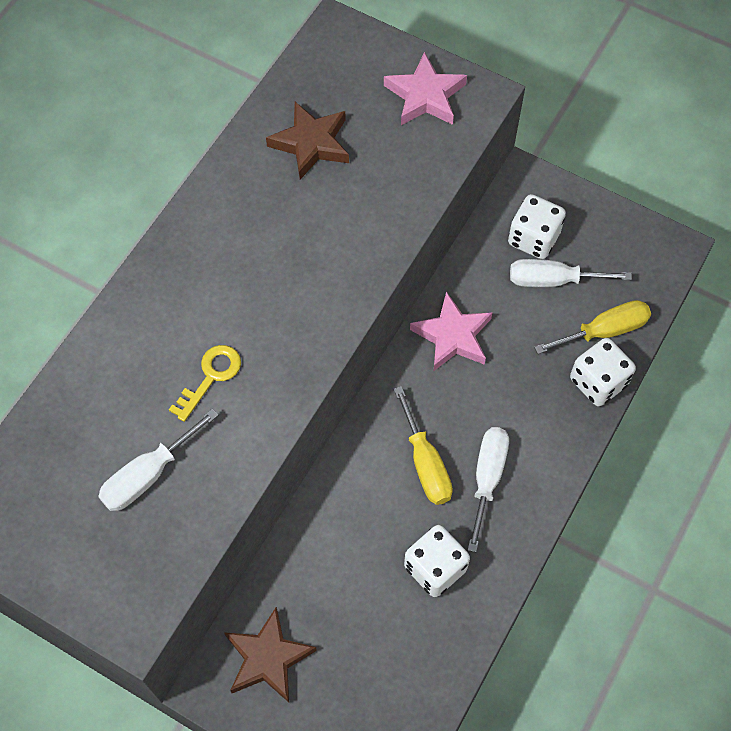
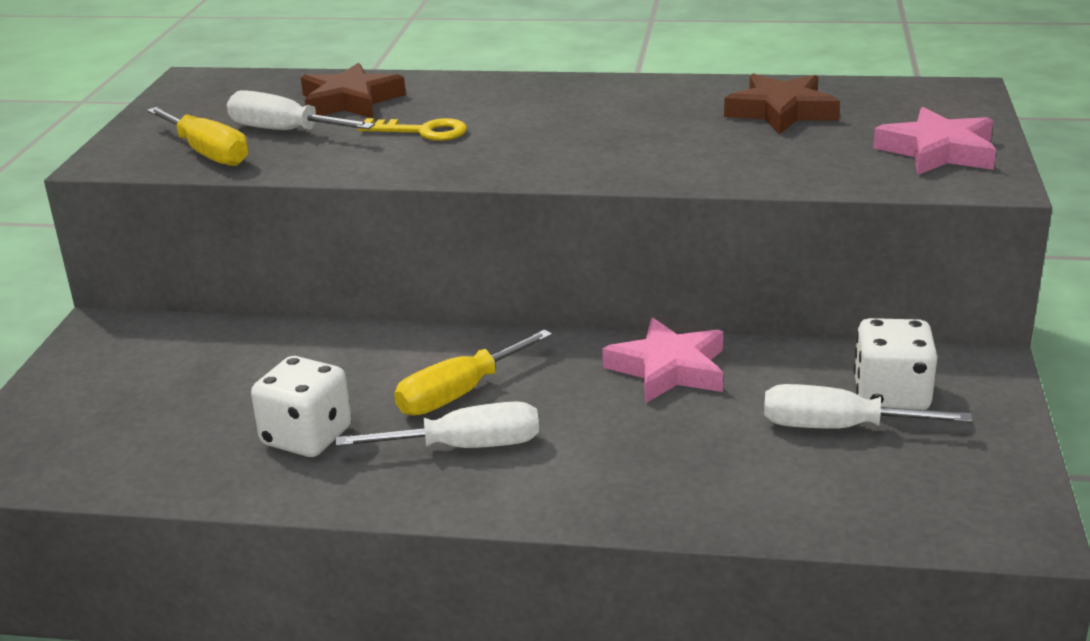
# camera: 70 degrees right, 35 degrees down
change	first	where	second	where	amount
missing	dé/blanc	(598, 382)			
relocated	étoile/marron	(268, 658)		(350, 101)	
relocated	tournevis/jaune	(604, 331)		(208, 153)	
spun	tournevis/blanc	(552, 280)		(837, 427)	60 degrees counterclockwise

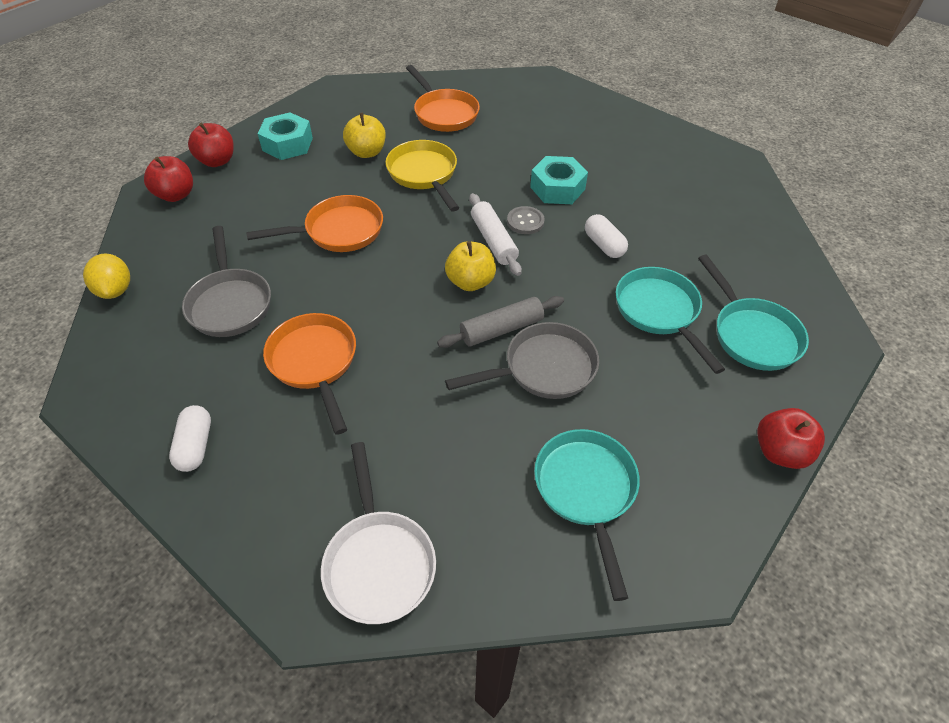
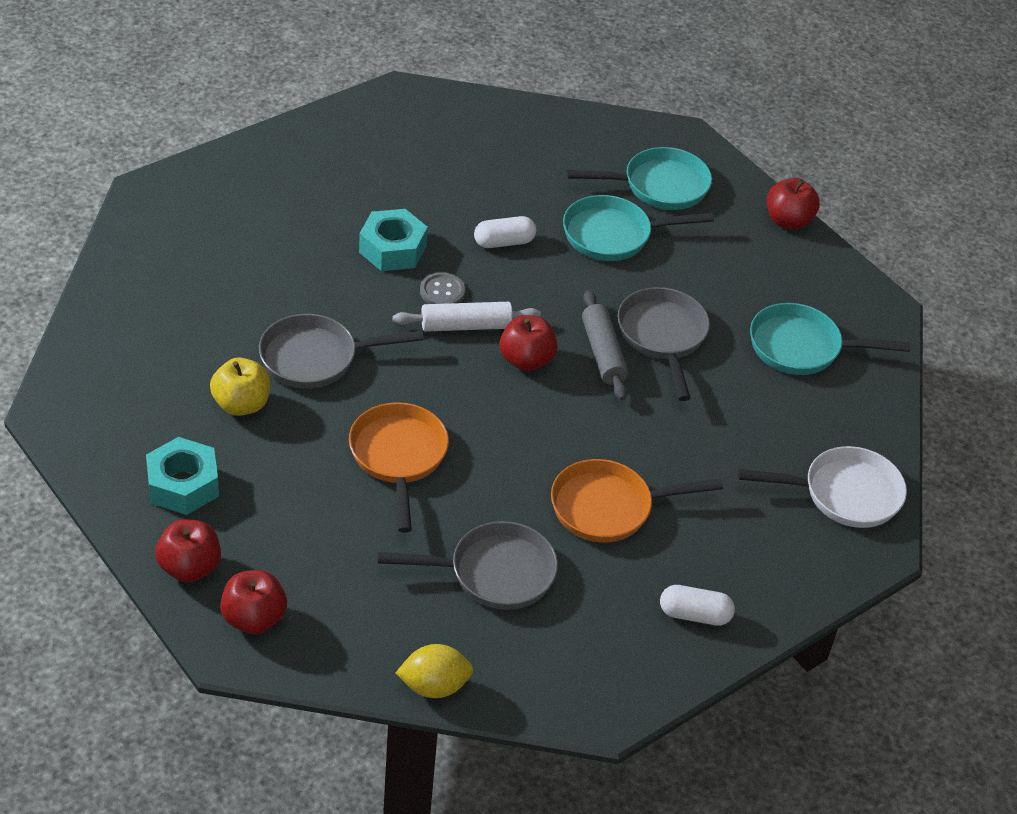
# camera: 80 degrees left, 5 degrees down
change	first	where	second	where	amount
missing	poêle/orange	(444, 113)			
colour	poêle/jaune	(424, 174)	poêle/gris	(316, 358)	
colour	pomme/jaune	(470, 282)	pomme/rouge	(526, 360)	

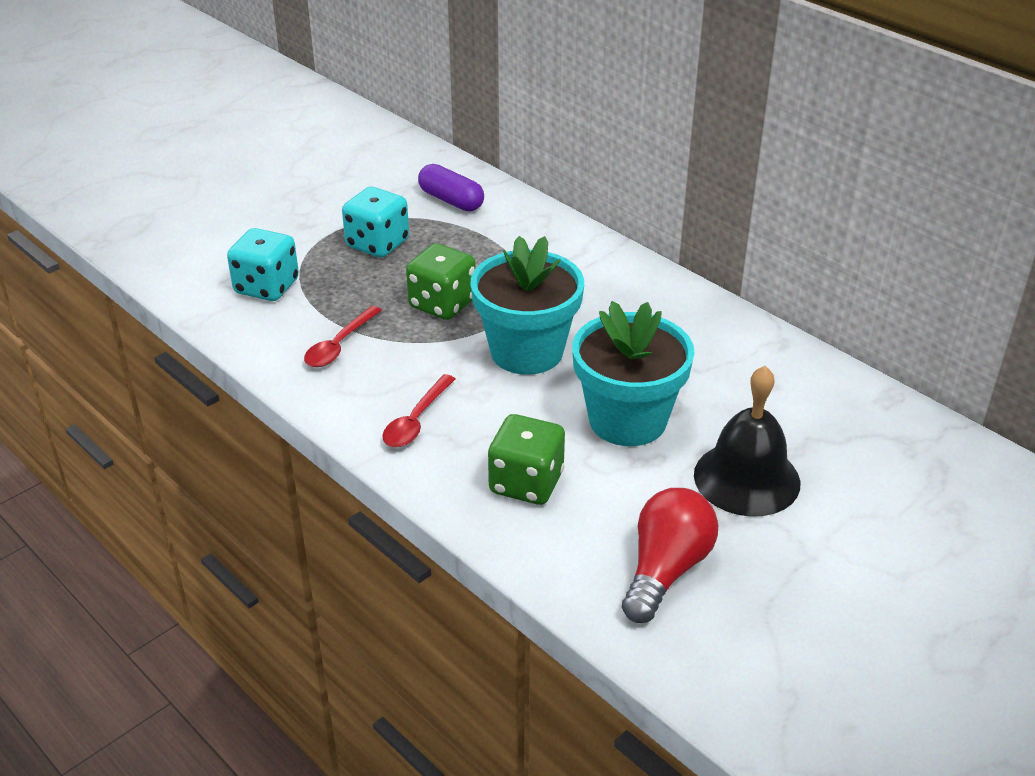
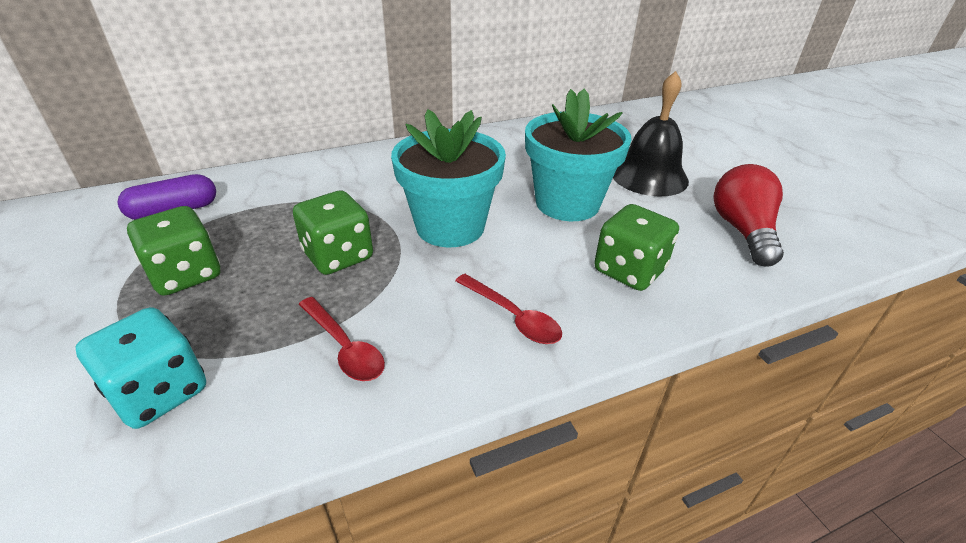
# camera: 70 degrees left, 0 degrees up
change	first	where	second	where	amount
colour	dé/turquoise	(377, 244)	dé/vert	(186, 274)	
spun	ampoule/rouge	(666, 570)		(742, 231)	45 degrees clockwise

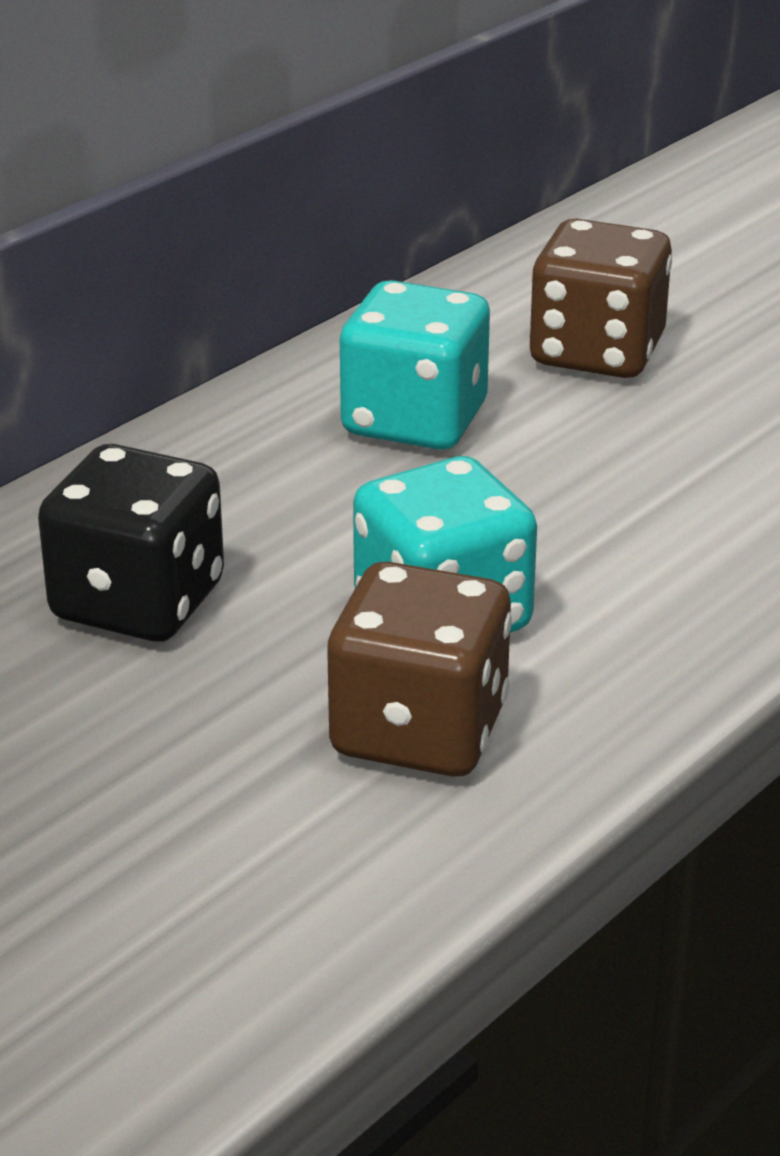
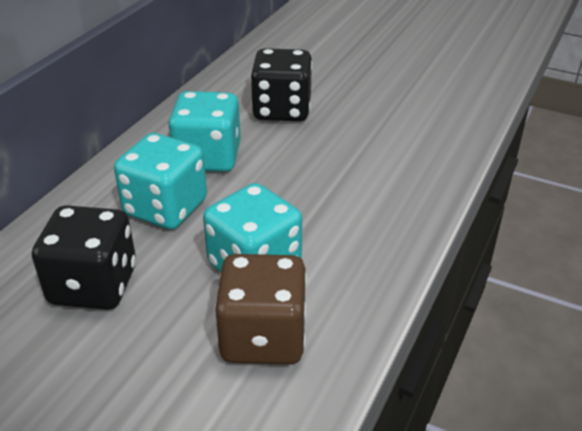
# camera: 15 degrees left, 5 degrees up
change	first	where	second	where	amount
appeared			dé/turquoise	(165, 208)	
colour	dé/marron	(596, 352)	dé/noir	(282, 110)	

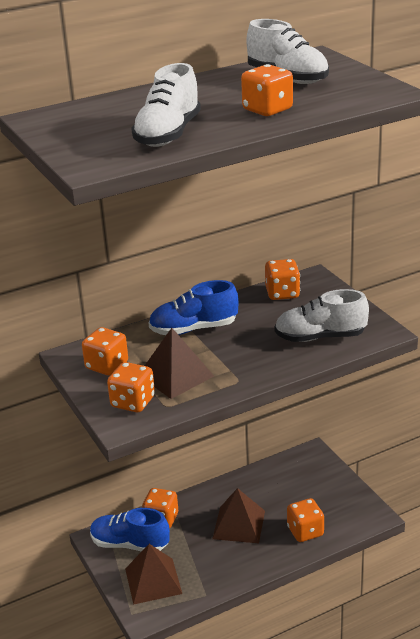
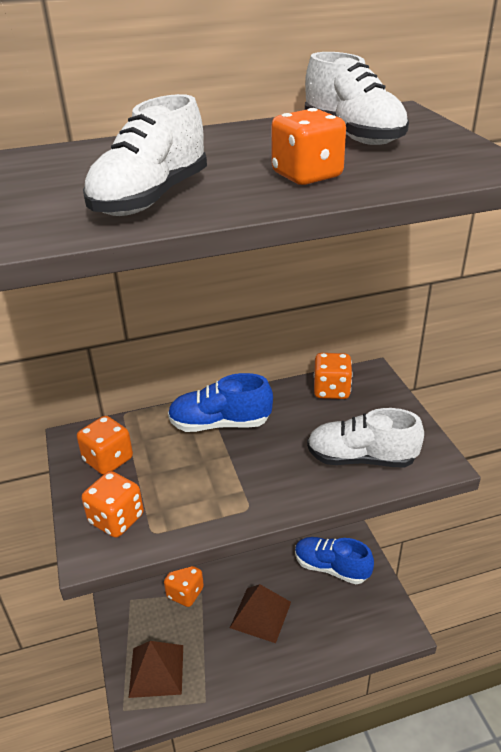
# camera: 10 degrees right, 5 degrees up
change	first	where	second	where	amount
missing	pyramide/marron	(175, 375)			
missing	dé/orange	(305, 531)			
relocated	chaussure/bleu	(129, 544)		(331, 567)	

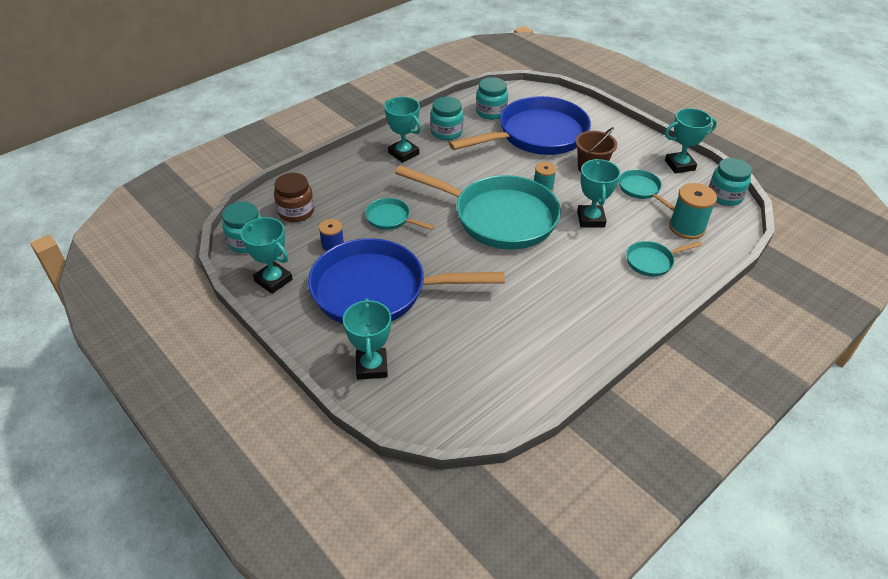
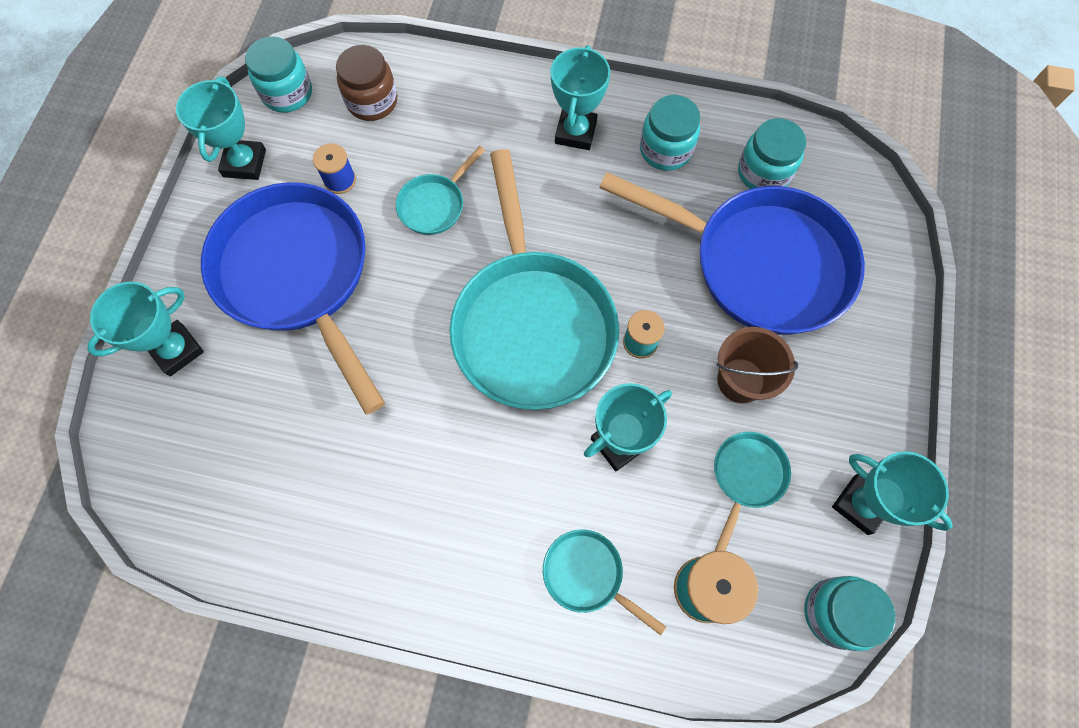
# camera: 55 degrees right, 25 degrees up
change	first	where	second	where	amount
spun	poêle/turquoise	(391, 218)		(434, 205)	135 degrees counterclockwise

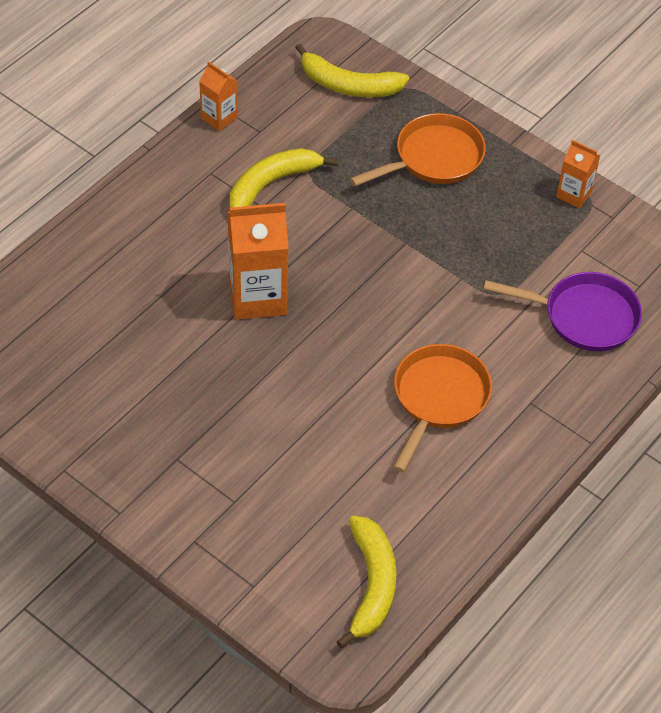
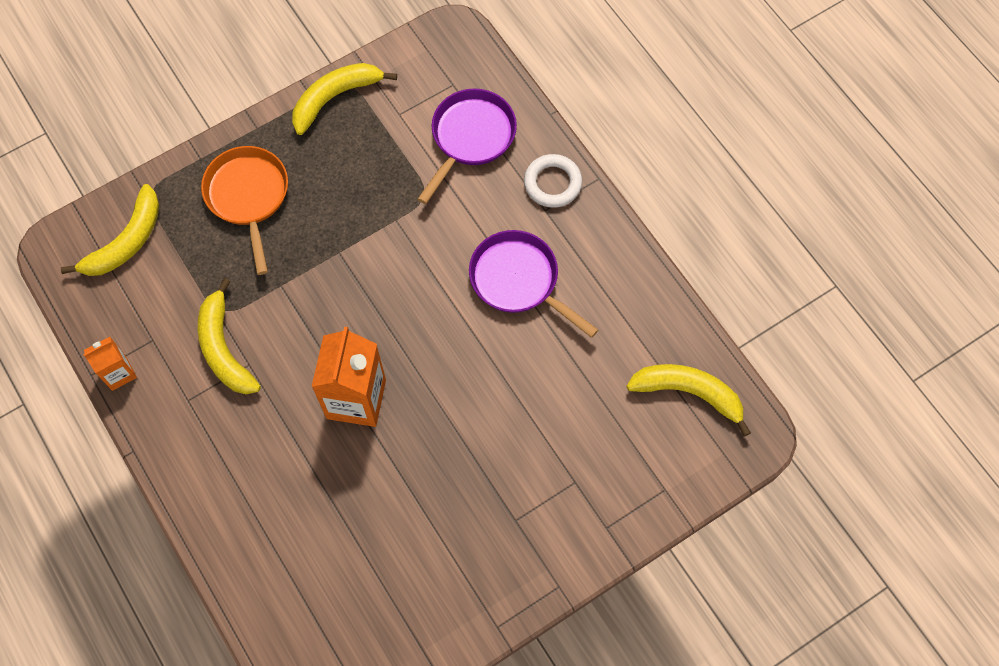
# camera: 70 degrees left, 15 degrees up
change	first	where	second	where	amount
appeared			anneau/blanc	(552, 183)	
exchanged	brique de lait/orange	(574, 194)	banane/jaune	(335, 98)	
colour	poêle/orange	(438, 398)	poêle/violet	(519, 280)	

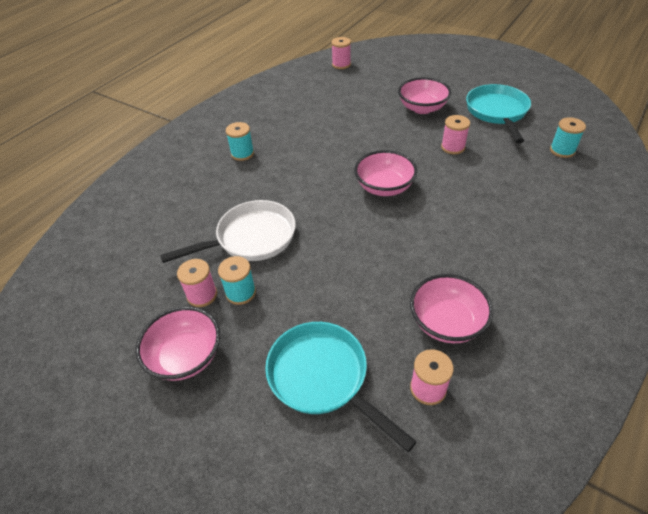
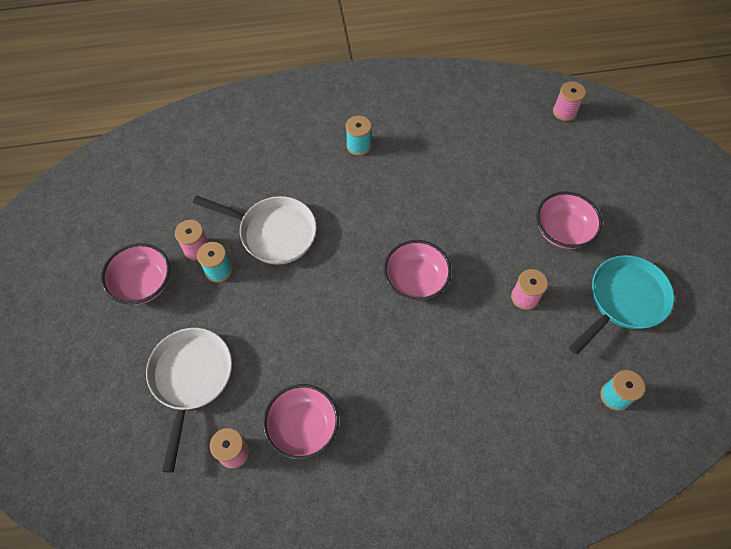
# camera: 45 degrees right, 15 degrees up
change	first	where	second	where	amount
colour	poêle/turquoise	(323, 377)	poêle/blanc	(191, 379)	

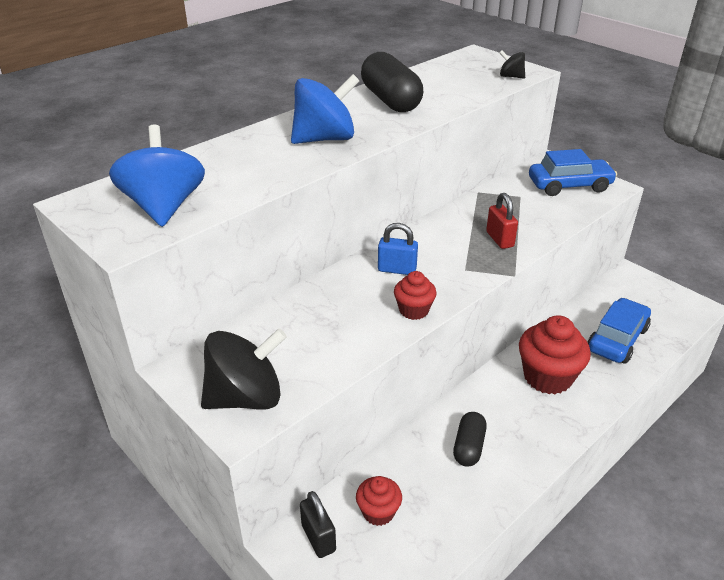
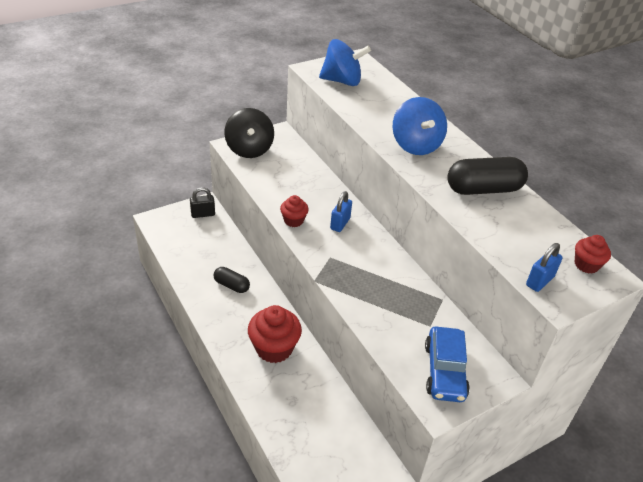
# camera: 100 degrees right, 5 degrees up
change	first	where	second	where	amount
missing	cadenas/rouge	(499, 239)			
missing	voiture/bleu	(617, 339)			
relocated	muffin/rouge	(378, 512)		(586, 265)	
exchanged	toupie/noir	(511, 76)	cadenas/bleu	(539, 281)	

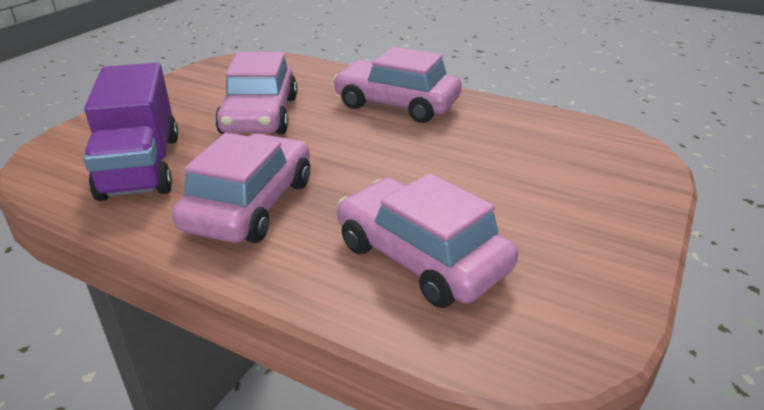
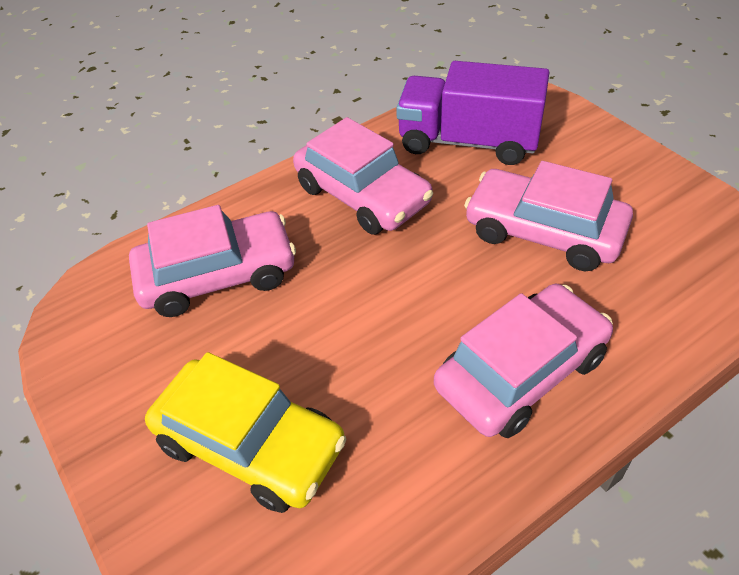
# camera: 120 degrees right, 15 degrees up
change	first	where	second	where	amount
appeared			voiture/jaune	(250, 444)	

